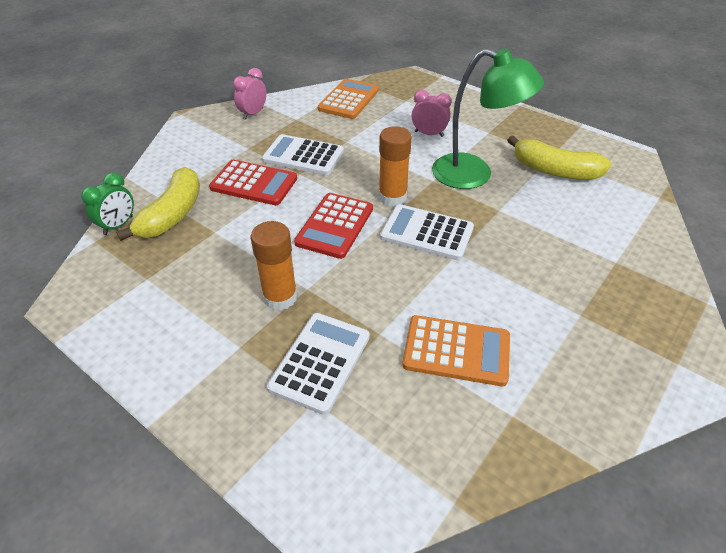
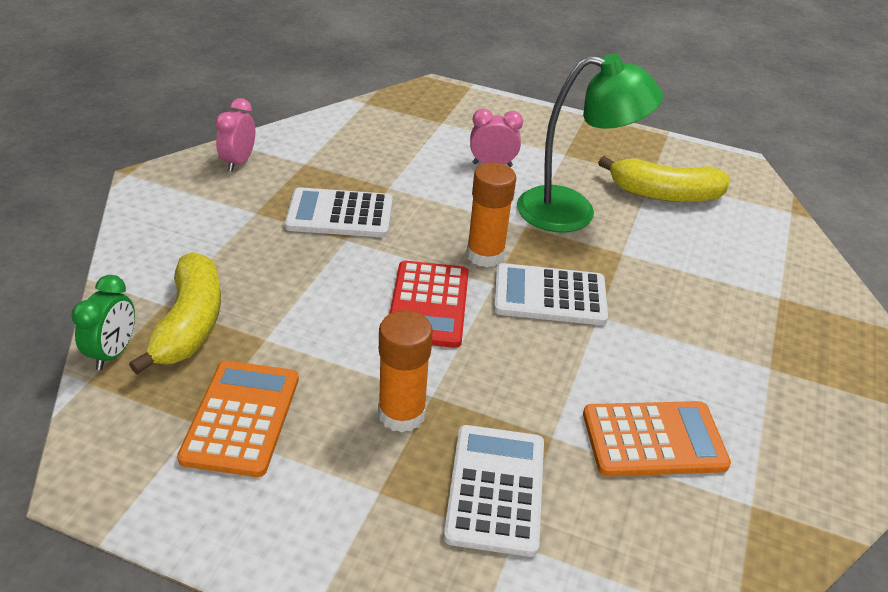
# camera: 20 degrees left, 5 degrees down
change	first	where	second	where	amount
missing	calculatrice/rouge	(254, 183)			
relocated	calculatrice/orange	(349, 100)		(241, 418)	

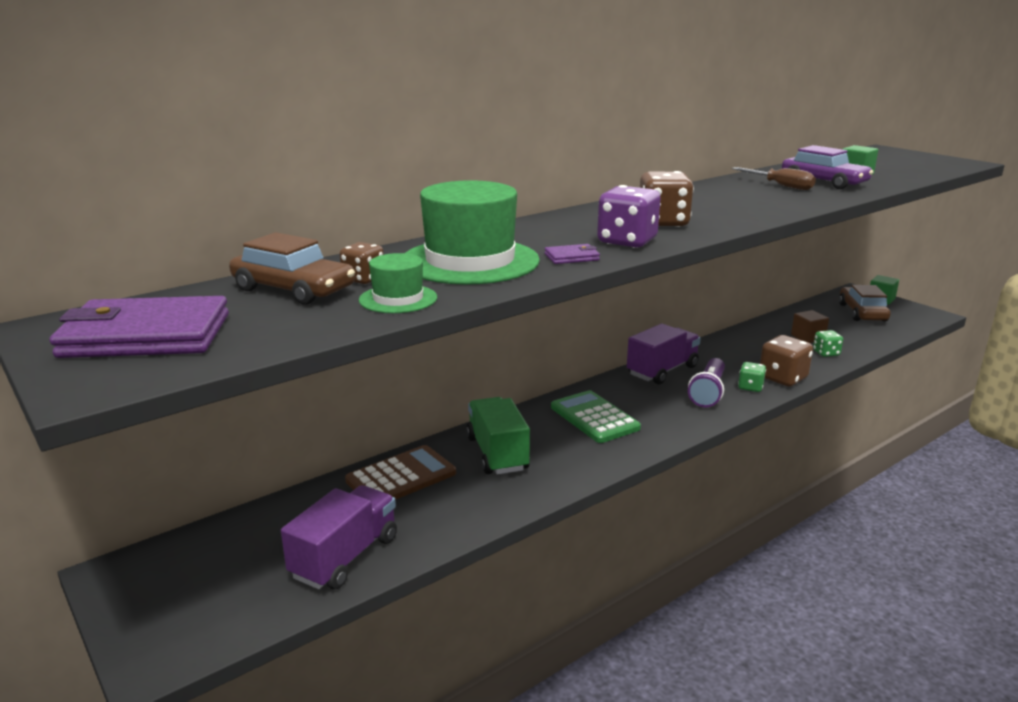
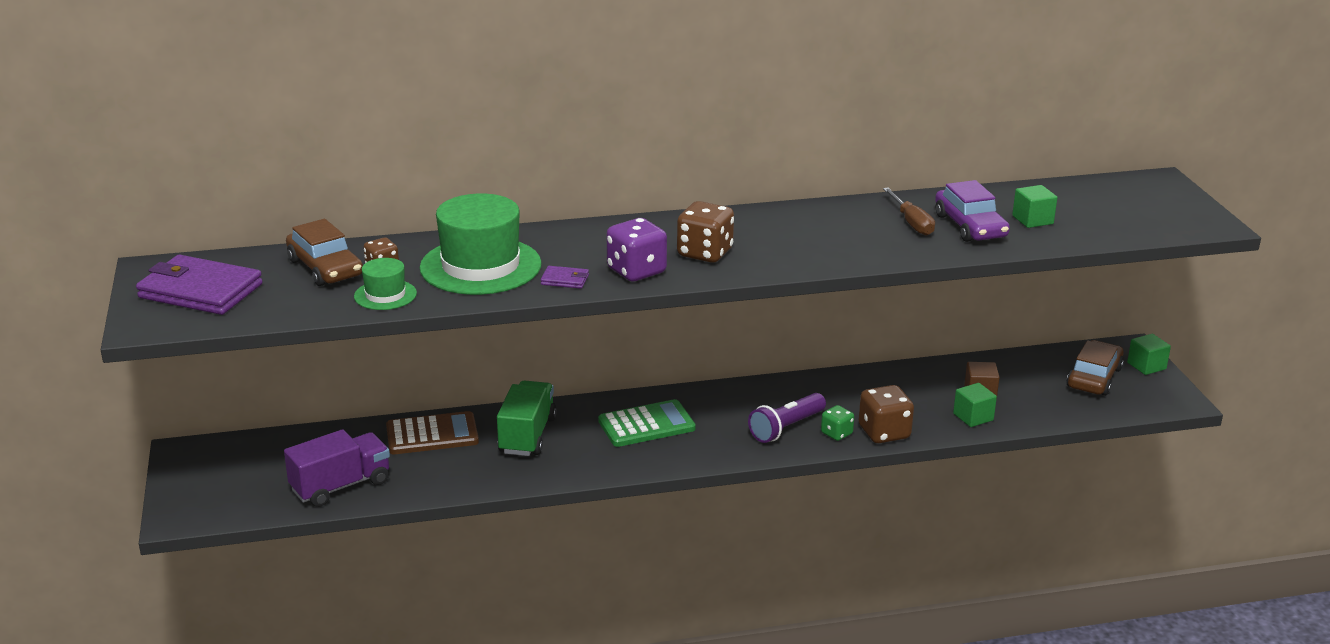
# camera: 25 degrees right, 5 degrees up
change	first	where	second	where	amount
missing	camion/violet	(662, 371)			
exchanged	dé/vert	(826, 353)	cube/vert	(973, 417)	
spun	calculatrice/vert	(594, 418)		(646, 425)	75 degrees clockwise

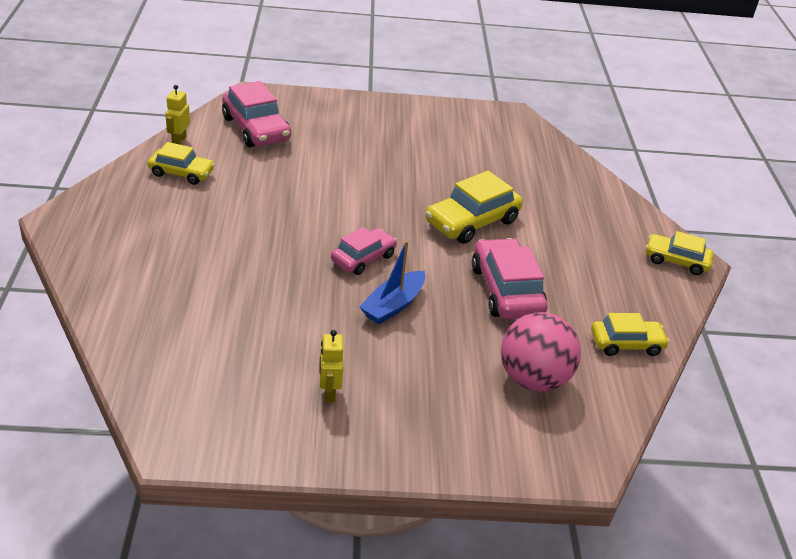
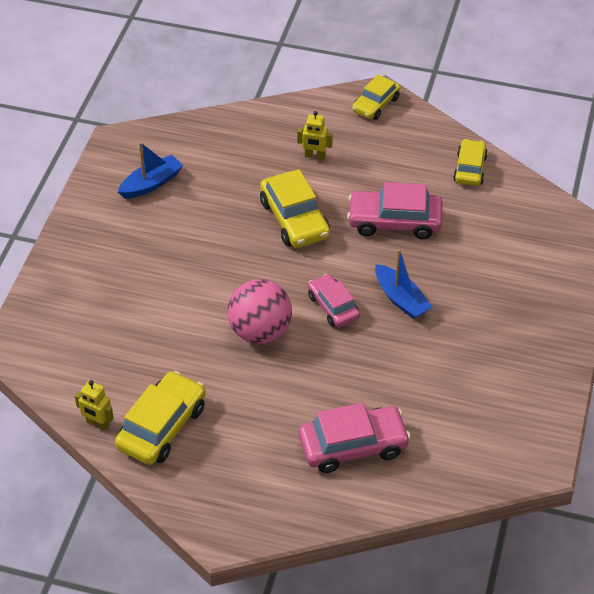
# camera: 70 degrees left, 10 degrees up
change	first	where	second	where	amount
appeared			bateau/bleu	(151, 184)	
relocated	voiture/rose	(256, 129)		(353, 446)	
relocated	robot/jaune	(329, 392)		(314, 156)	
relocated	balle/rose	(533, 379)		(260, 331)	
size	voiture/jaune	(181, 173)		(162, 427)	x1.56

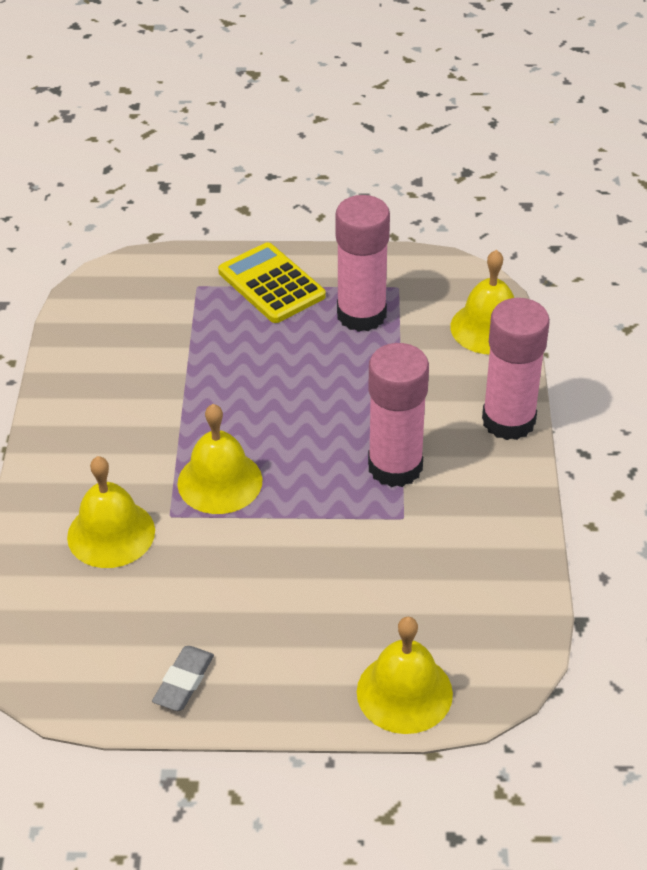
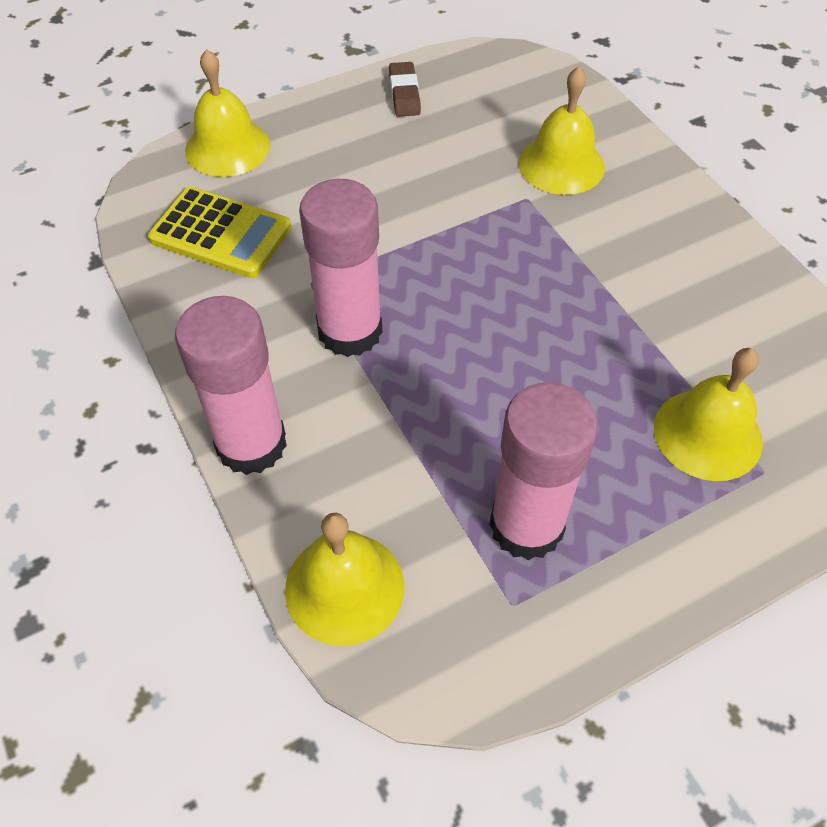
# camera: 150 degrees right, 10 degrees up
change	first	where	second	where	amount
relocated	cloche/jaune	(220, 481)		(707, 434)	
relocated	calculatrice/jaune	(271, 284)		(221, 233)	
colour	gomme/gris	(184, 682)	gomme/marron	(404, 94)	

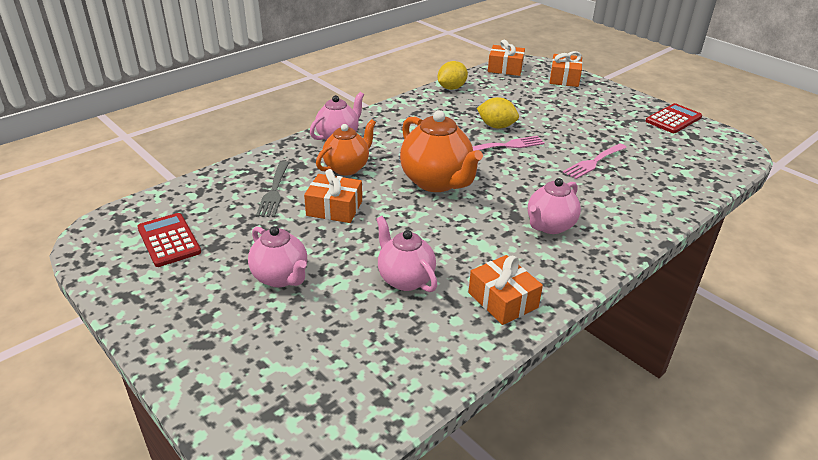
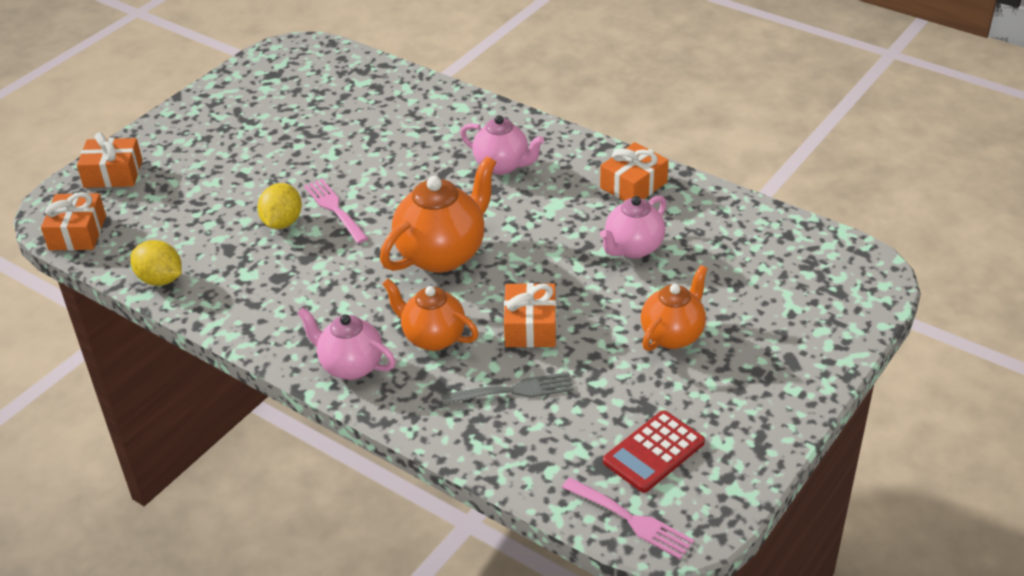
# camera: 100 degrees left, 5 degrees up
change	first	where	second	where	amount
missing	calculatrice/rouge	(673, 119)			
relocated	fourchette/rose	(593, 162)		(631, 520)	
colour	théière/rose	(281, 277)	théière/orange	(673, 335)	

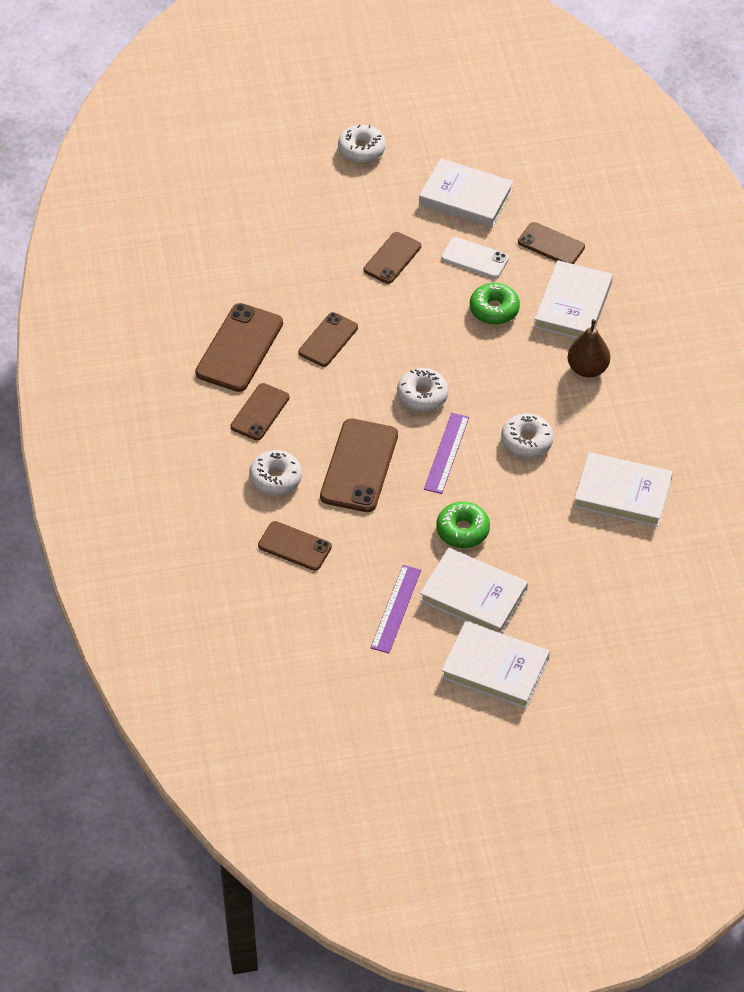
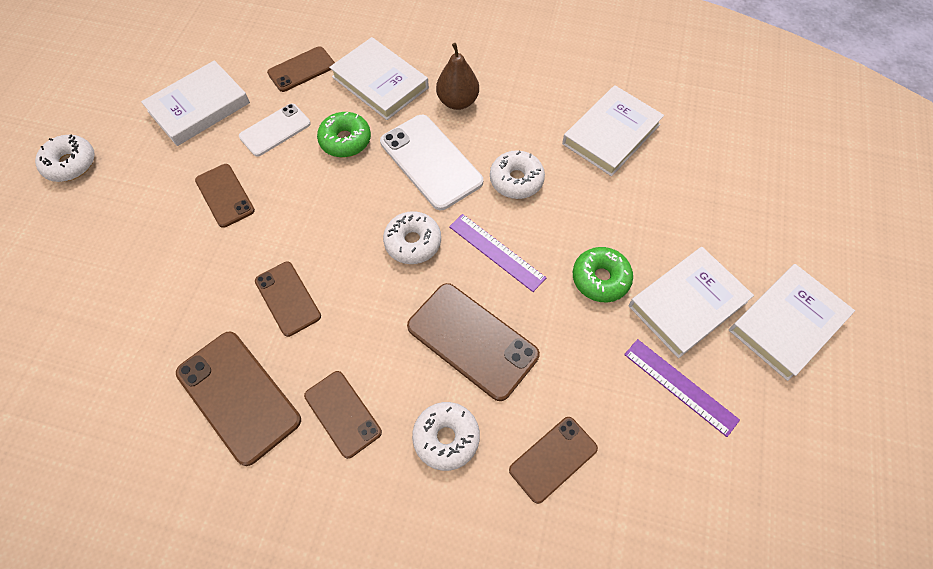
# camera: 65 degrees left, 10 degrees up
change	first	where	second	where	amount
appeared			téléphone/blanc	(431, 162)	

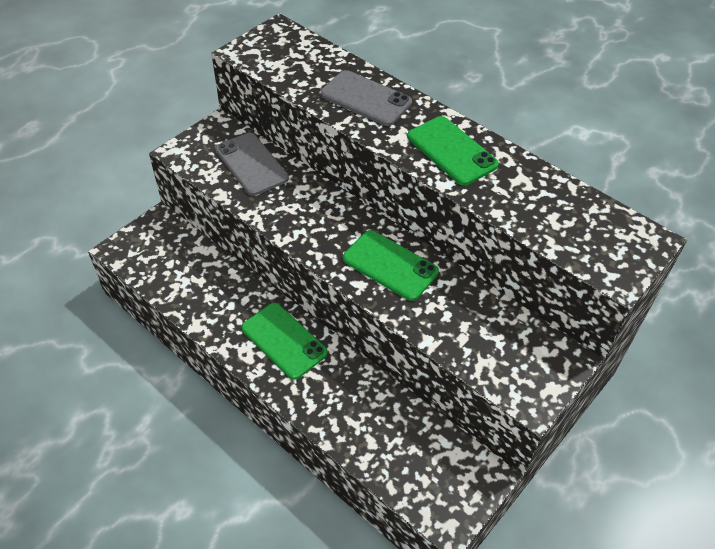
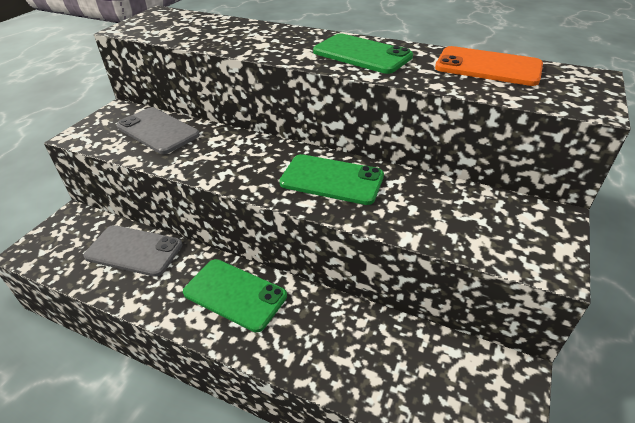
# camera: 15 degrees left, 10 degrees down
change	first	where	second	where	amount
appeared			téléphone/orange	(488, 67)	
relocated	téléphone/gris	(366, 98)		(134, 250)	

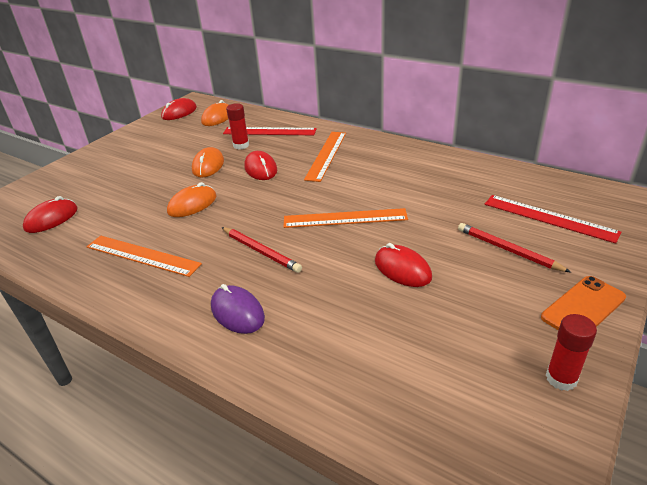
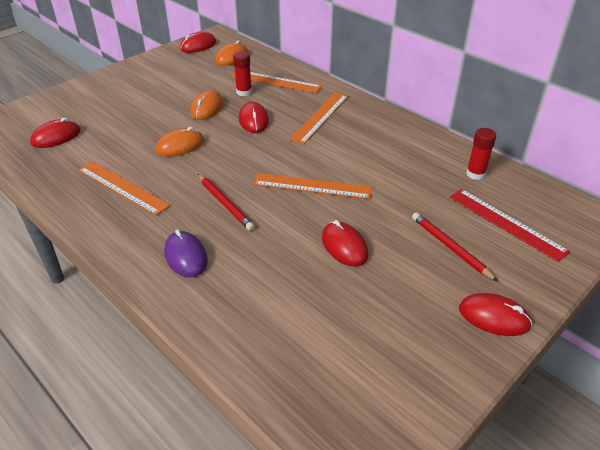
# camera: 10 degrees right, 5 degrees up
change	first	where	second	where	amount
relocated	bâton de colle/rouge	(561, 378)		(475, 174)	
exchanged	téléphone/orange	(583, 307)	souris/rouge	(494, 317)	
colour	règle/rouge	(269, 131)	règle/orange	(275, 81)	

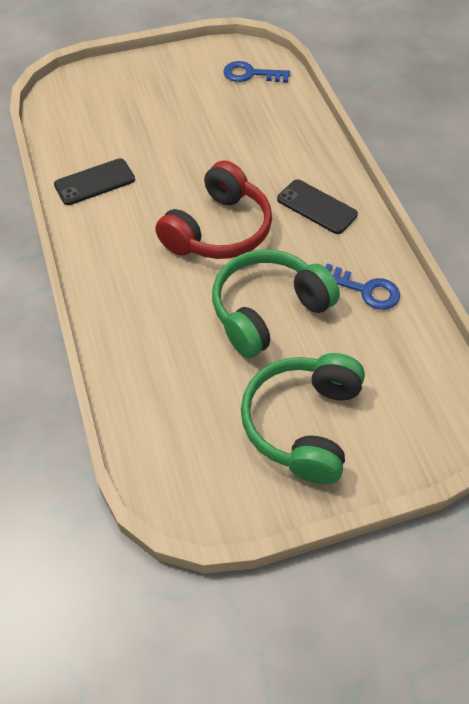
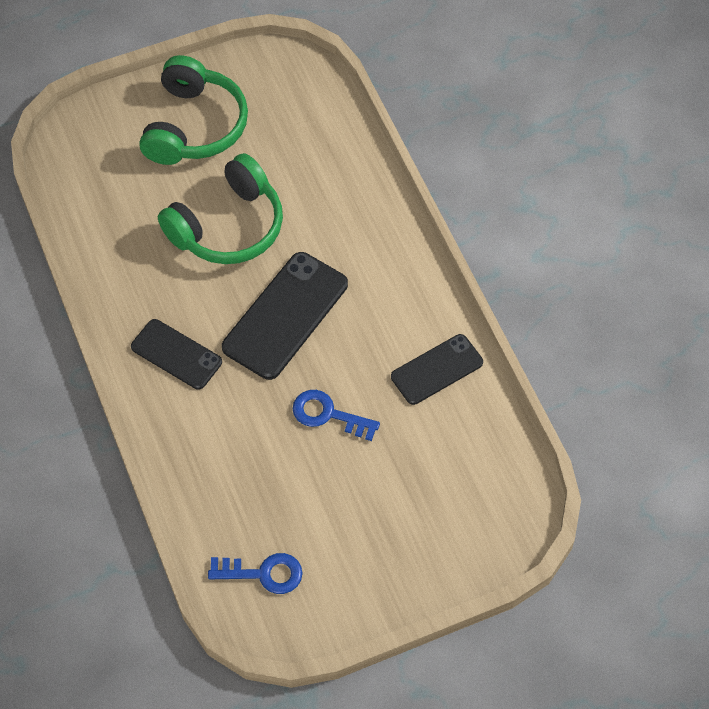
# camera: 175 degrees right, 5 degrees up
change	first	where	second	where	amount
relocated	clé/bleu	(366, 290)		(328, 414)	
exchanged	casque audio/rouge	(218, 230)	téléphone/noir	(285, 316)	

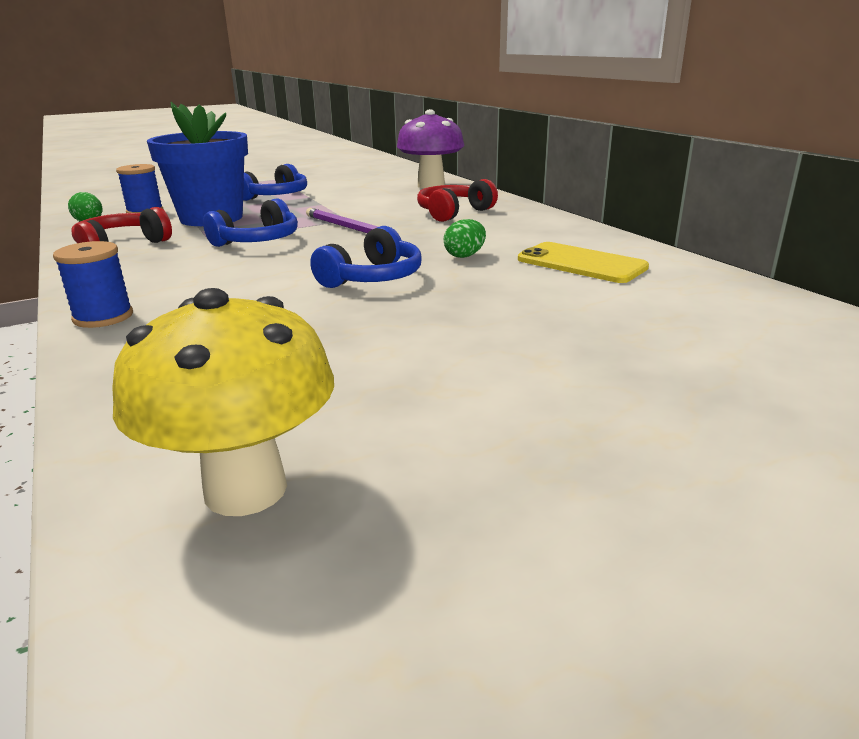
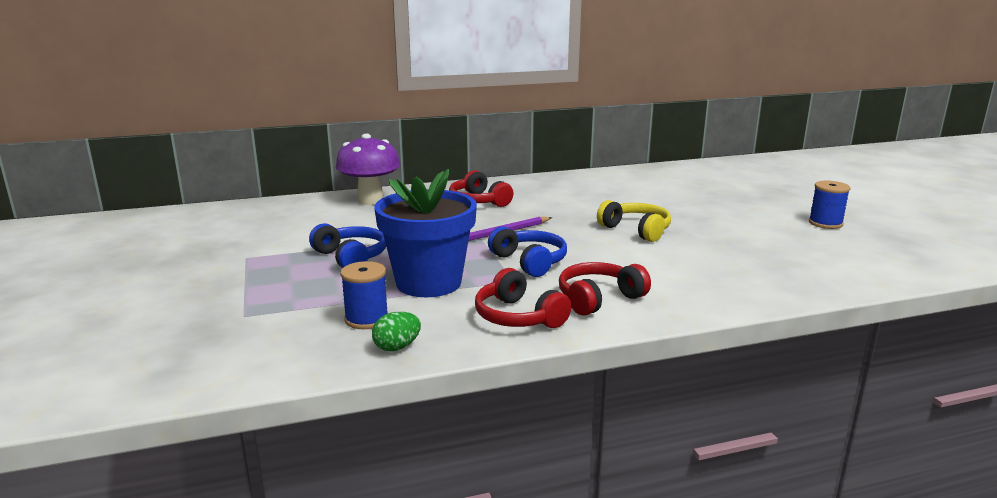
# camera: 80 degrees left, 5 degrees down
change	first	where	second	where	amount
missing	champignon/jaune	(245, 489)			
missing	œuf/vert	(465, 256)			
missing	téléphone/jaune	(581, 263)			
appeared			casque audio/rouge	(598, 299)	
relocated	bobine/bleu	(103, 317)		(825, 223)	
colour	casque audio/bleu	(373, 278)	casque audio/jaune	(636, 230)	

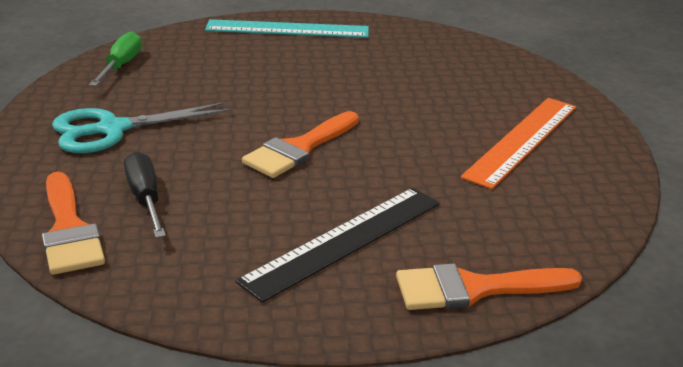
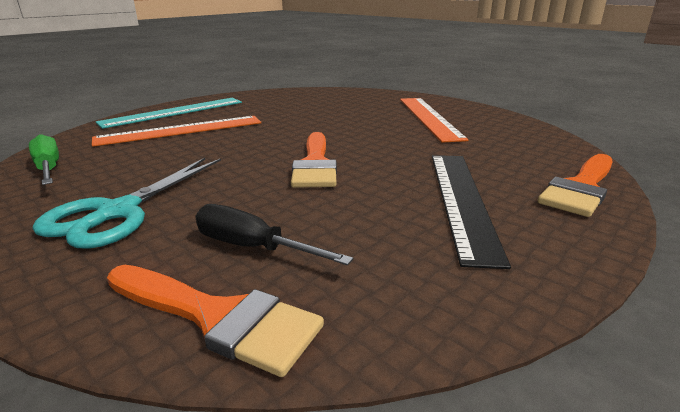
# camera: 40 degrees left, 5 degrees down
change	first	where	second	where	amount
appeared			règle/orange	(180, 130)	

